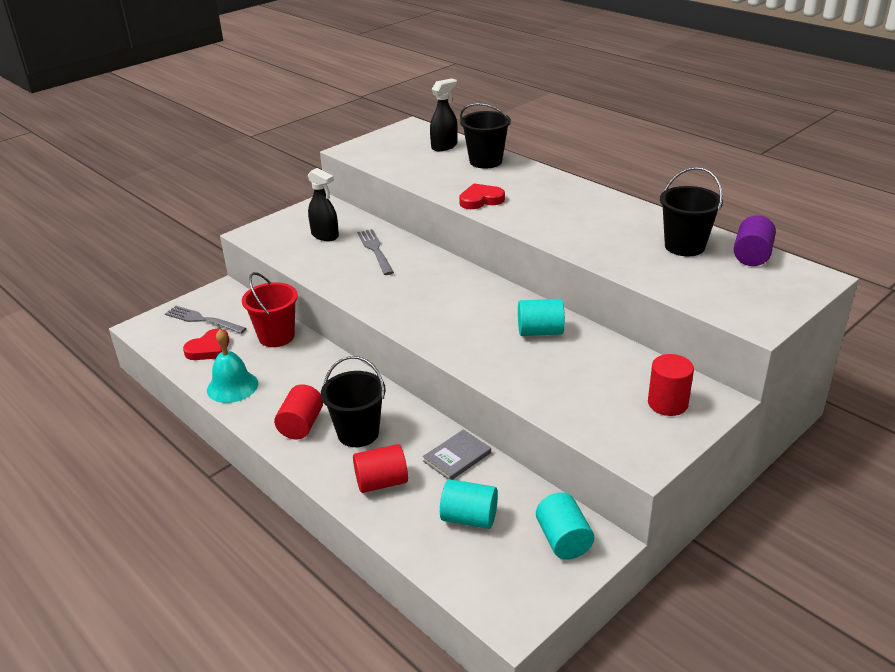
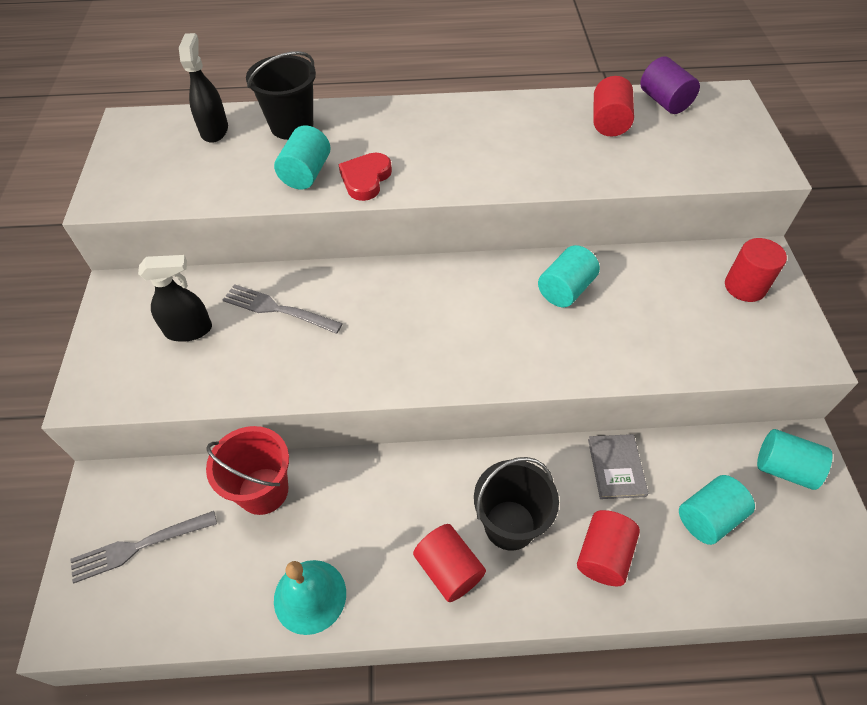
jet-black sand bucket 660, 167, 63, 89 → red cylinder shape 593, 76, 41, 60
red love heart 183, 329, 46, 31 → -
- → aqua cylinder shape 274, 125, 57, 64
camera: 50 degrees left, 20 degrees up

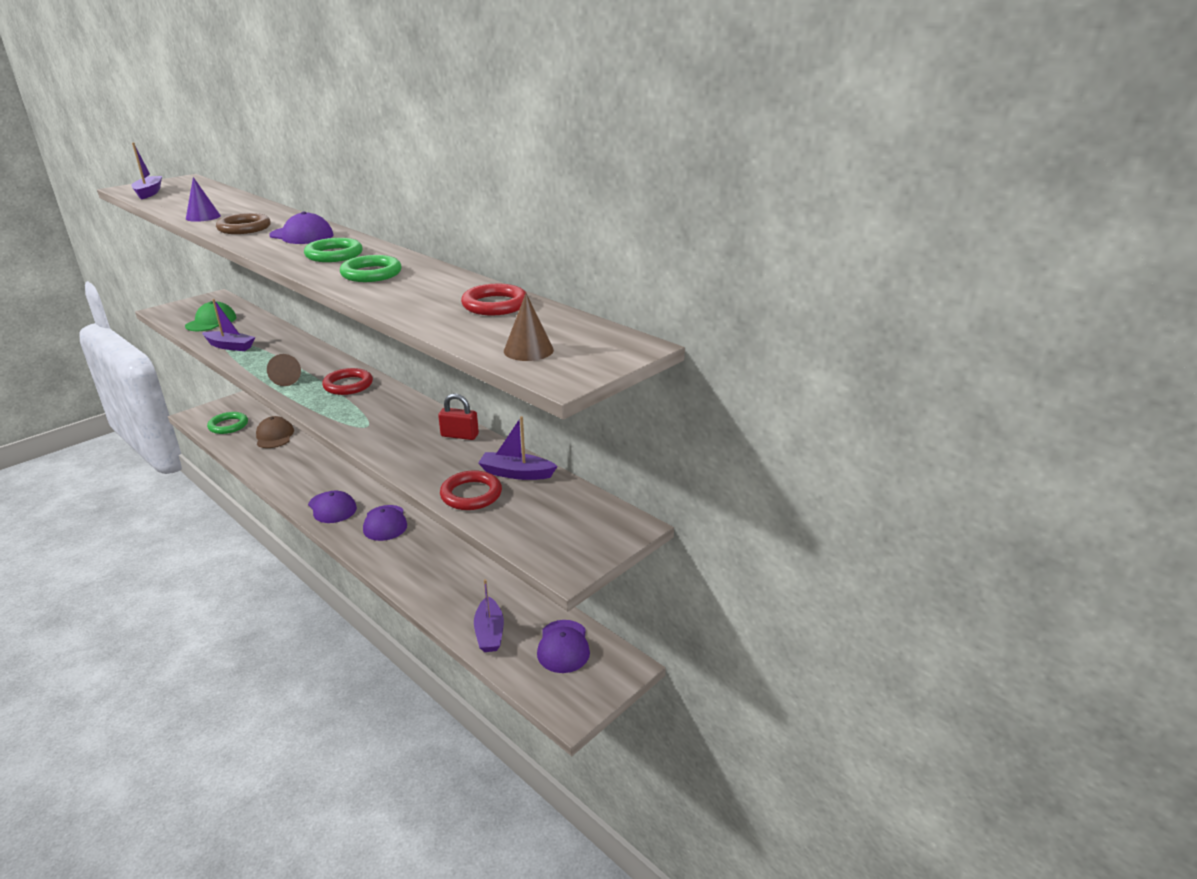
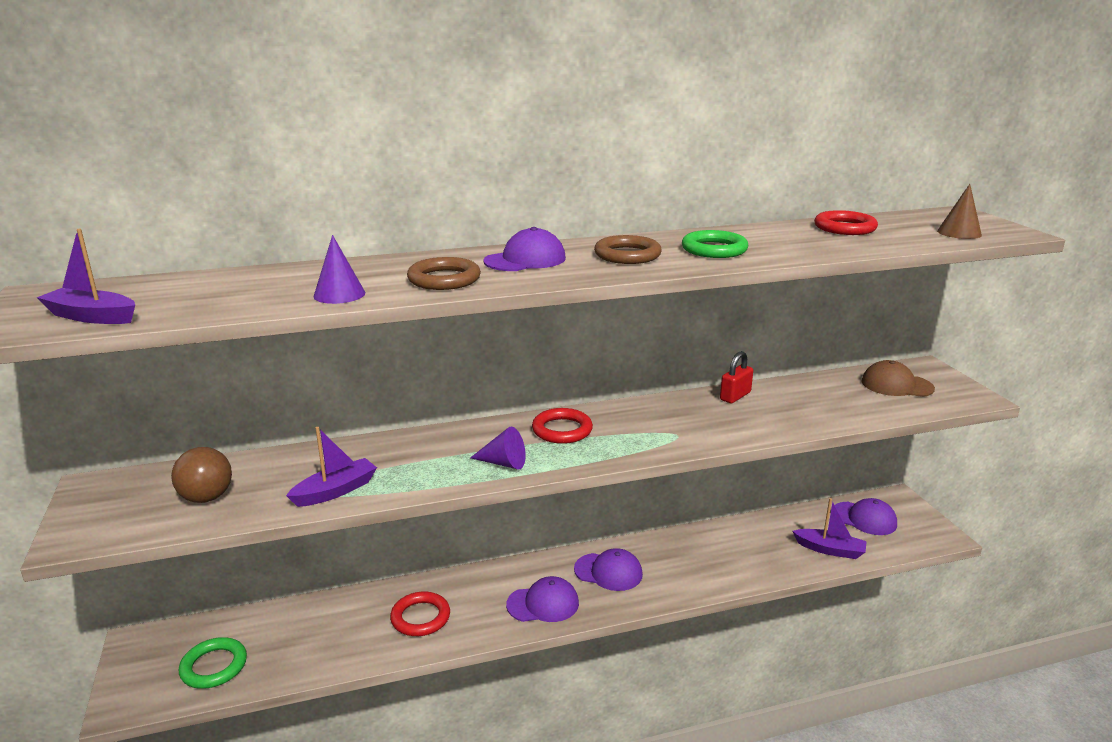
emerald hoop 304, 238, 59, 24 → dark brown hoop 594, 235, 68, 29
emerald baseball cap 185, 301, 52, 30 → dark brown play ball 171, 447, 61, 56
dark brown cone shape 267, 354, 34, 32 → royal purple cone shape 470, 427, 56, 43
dark brown baseball cap 256, 416, 38, 32 → dark brown baseball cap 861, 360, 74, 37, shifted
royal purple toy boat 478, 416, 80, 64 → -
red hoop 440, 470, 62, 40 → red hoop 390, 592, 60, 44, shifted
camera: 60 degrees left, 5 degrees down

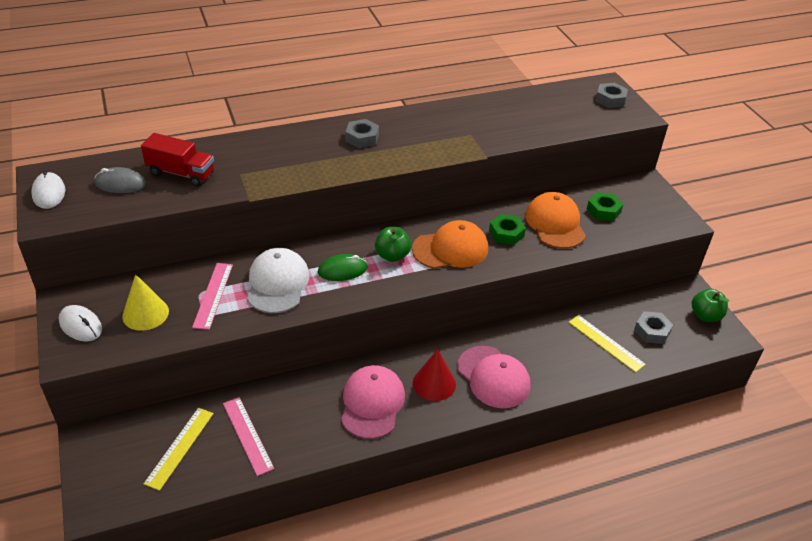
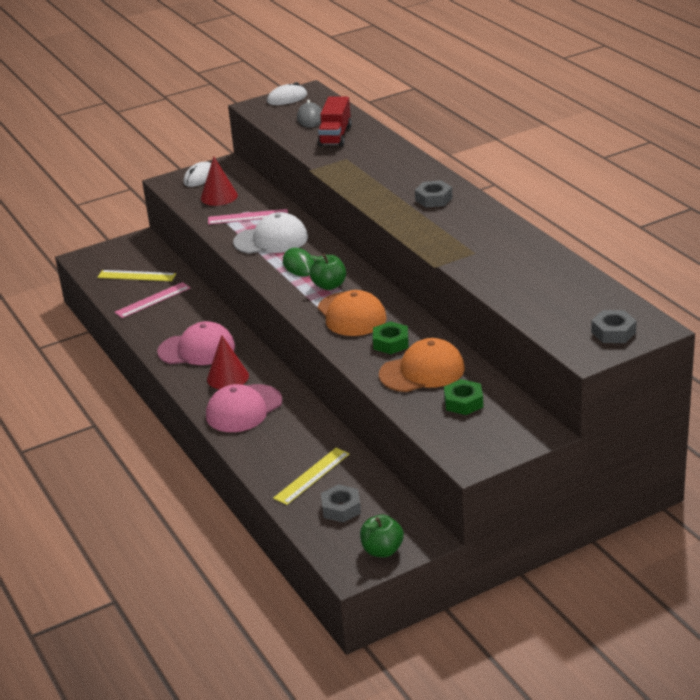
bright yellow cone shape 122, 274, 47, 57 → red cone shape 201, 156, 37, 50
camera: 85 degrees right, 10 degrees down

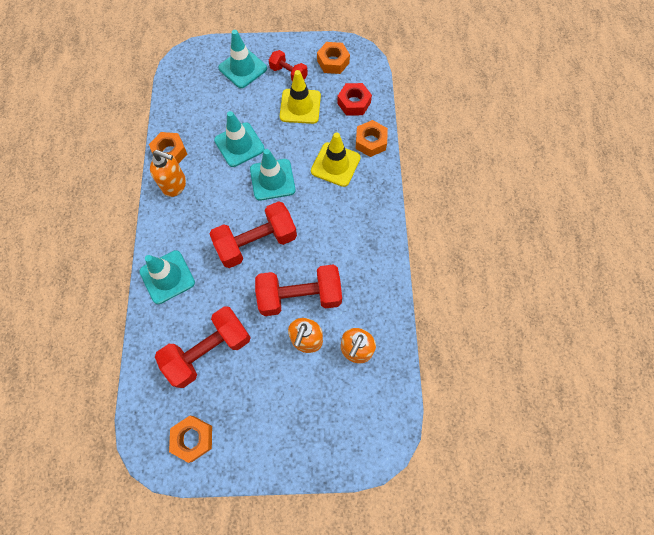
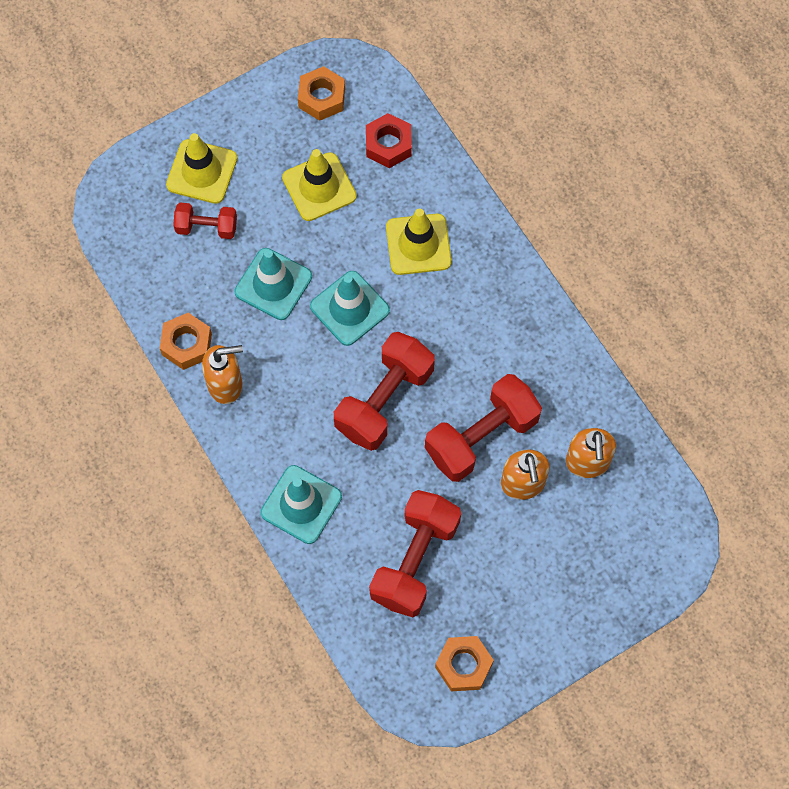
aqua traffic cone 218, 30, 49, 58 → bright yellow traffic cone 166, 133, 71, 71
red free weight 269, 50, 39, 32 → red free weight 173, 203, 64, 36, shifted
orange-coloured hexagon nut 356, 120, 32, 37 → -
camera: 30 degrees left, 0 degrees up

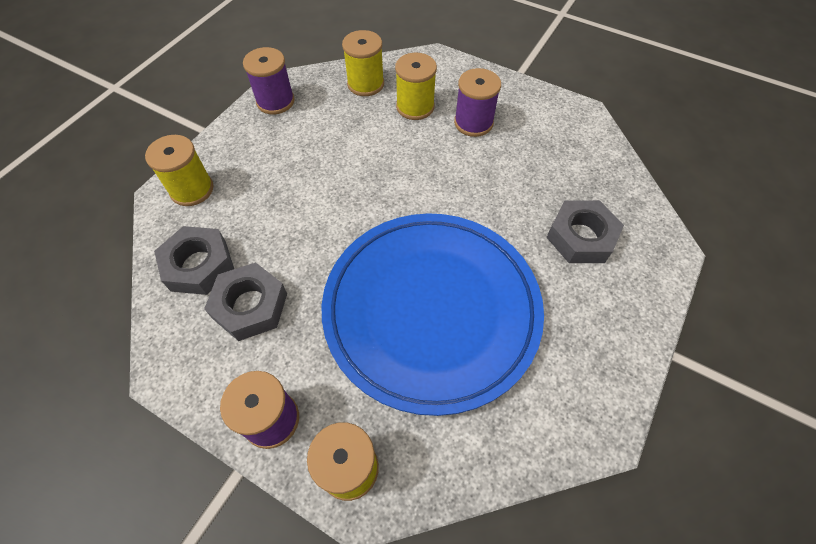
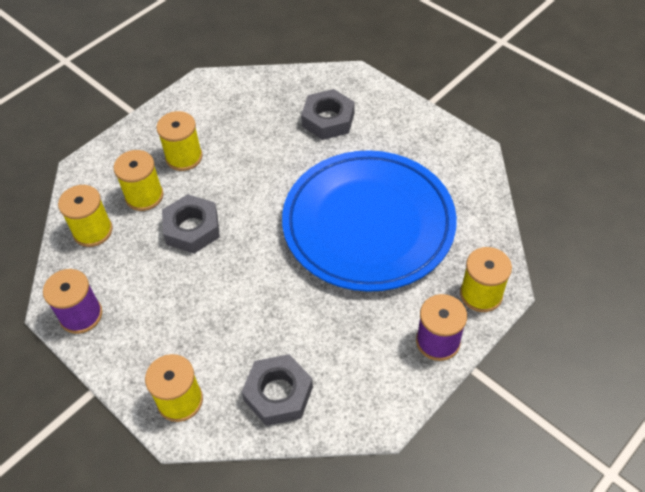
royal purple reel of thread 454, 68, 47, 69 → bright yellow reel of thread 156, 111, 47, 60
ash-grey hexagon nut 204, 262, 83, 79 → ash-grey hexagon nut 162, 194, 58, 59, shifted
camera: 75 degrees left, 5 degrees down

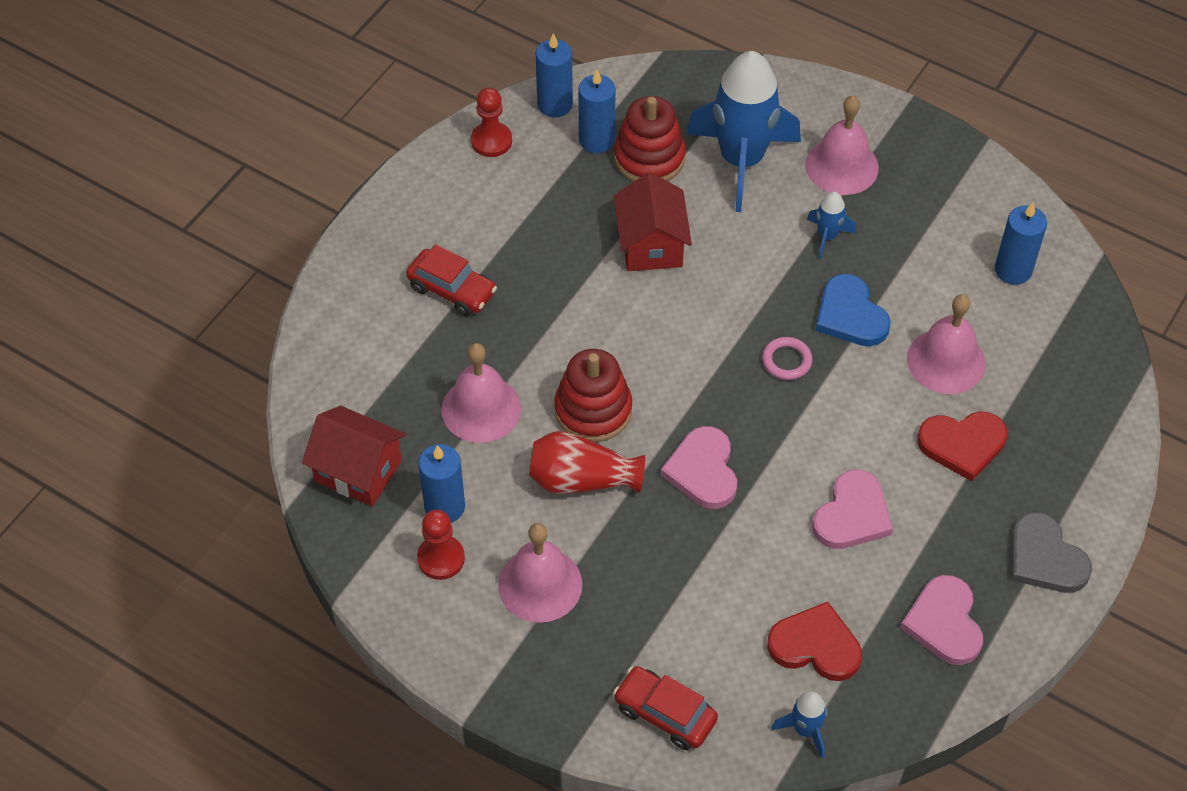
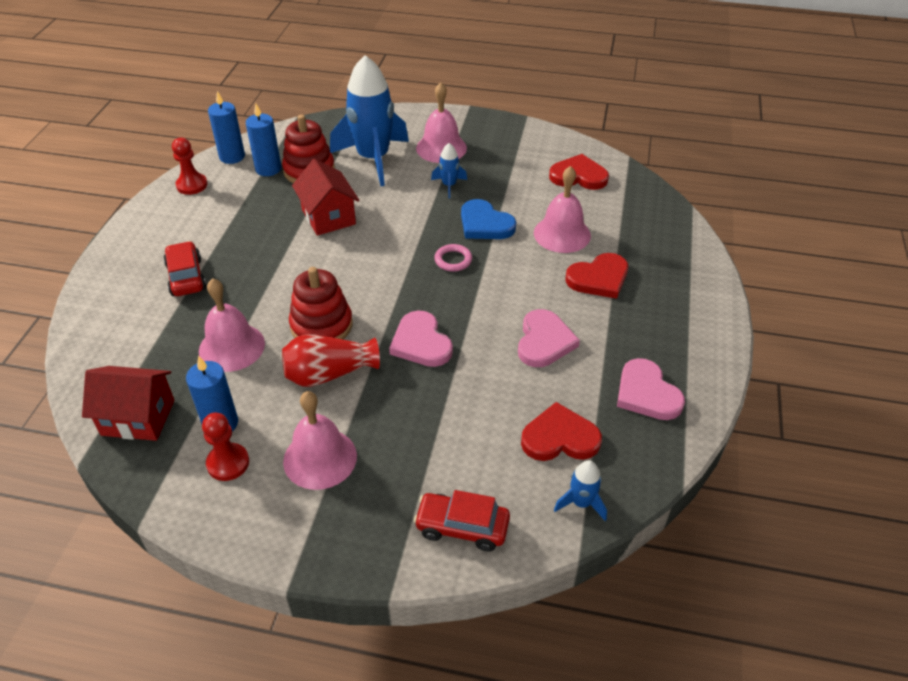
blue pillar candle 995, 203, 52, 82 → red love heart 549, 154, 60, 36
red automobile 406, 244, 91, 72 → red automobile 164, 241, 42, 55, 120 degrees counterclockwise
ash-grey love heart 1011, 512, 81, 81 → -
camera: 20 degrees left, 10 degrees down

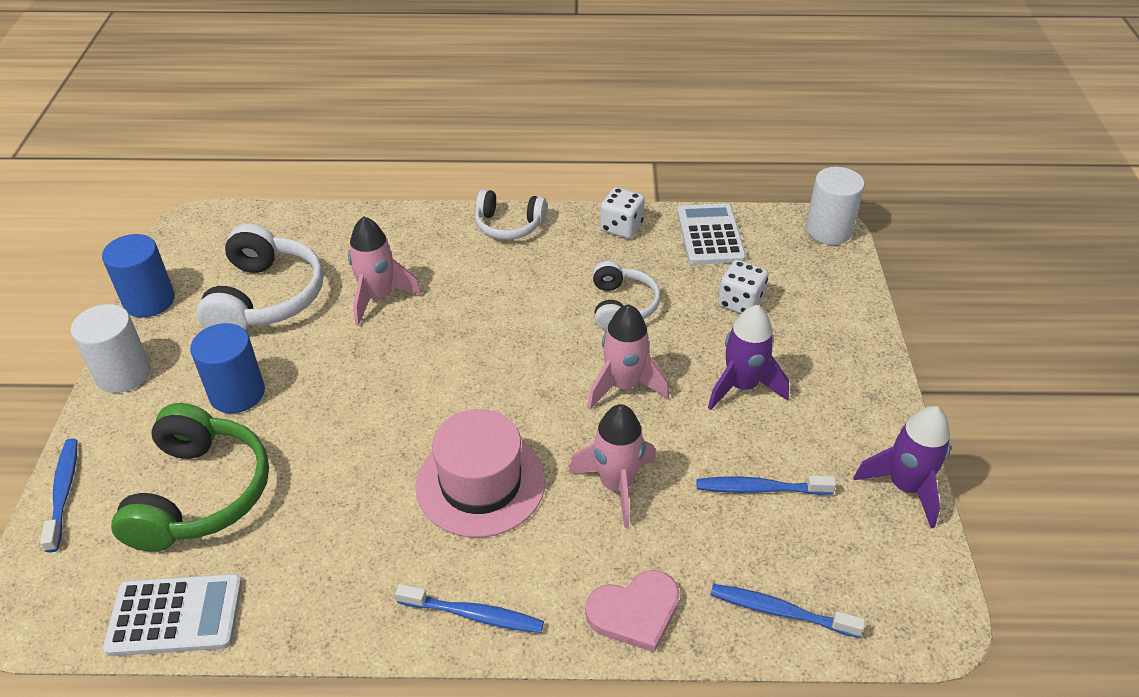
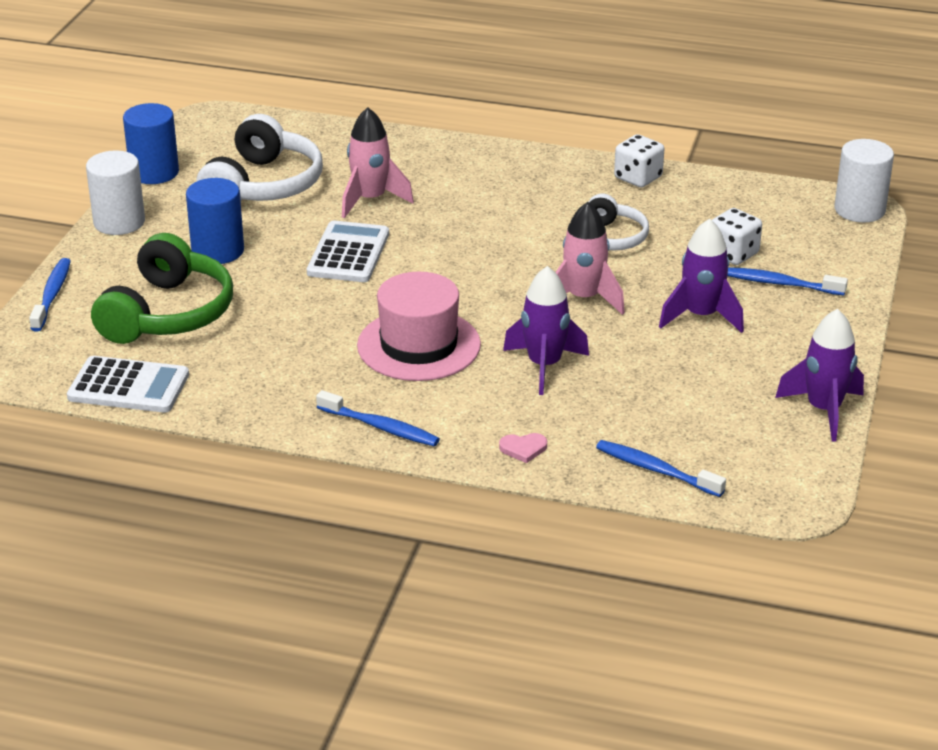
snow-white over-ear headphones 475, 189, 72, 51 → -
snow-white adding machine 677, 203, 69, 62 → snow-white adding machine 307, 221, 82, 61, shifted
rosy toy rocket 568, 404, 87, 124 → royal purple toy rocket 503, 266, 86, 129
blue dental brush 697, 475, 139, 20 → blue dental brush 728, 267, 120, 28, shifted
rosy love heart 585, 570, 95, 83 → rosy love heart 499, 433, 48, 30, x0.54
camera: 15 degrees right, 10 degrees down

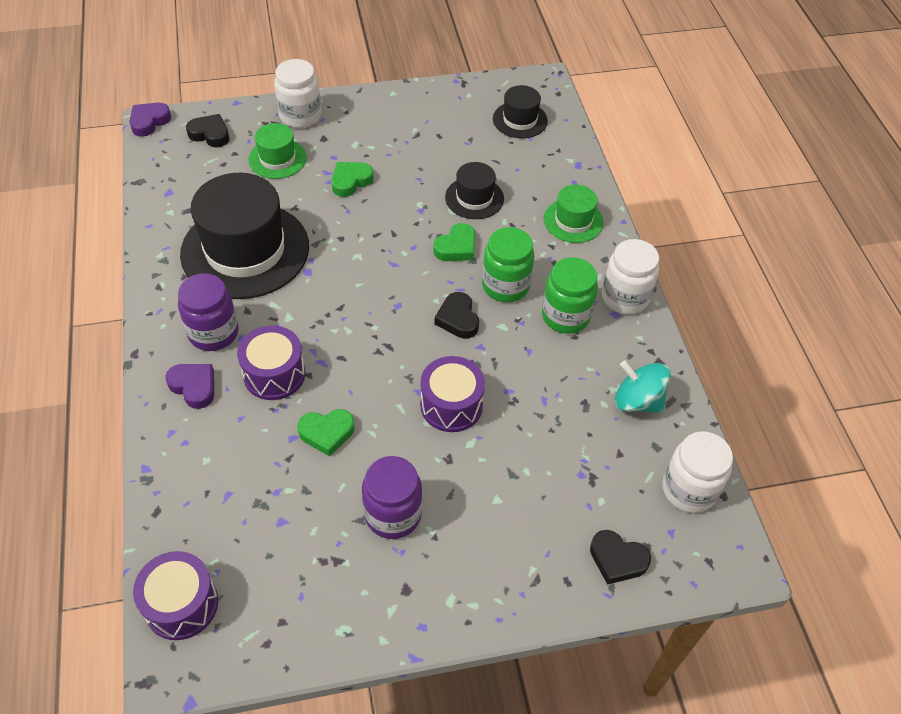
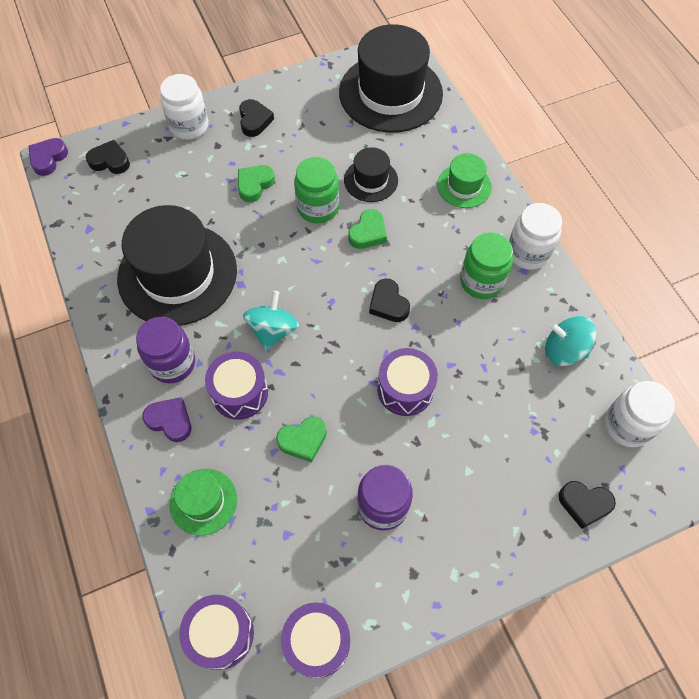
jet-black top hat 493, 85, 55, 53 → jet-black top hat 339, 24, 104, 109, x2.04
emerald top hat 248, 123, 59, 56 → emerald top hat 169, 469, 68, 67, shifted
emerald jam jar 482, 227, 53, 75 → emerald jam jar 294, 157, 45, 66, shifted
- → jet-black love heart 239, 99, 35, 38
- → aqua toy top 243, 291, 56, 59
- → royal purple toy drum 281, 602, 69, 76
camera: 10 degrees left, 10 degrees up

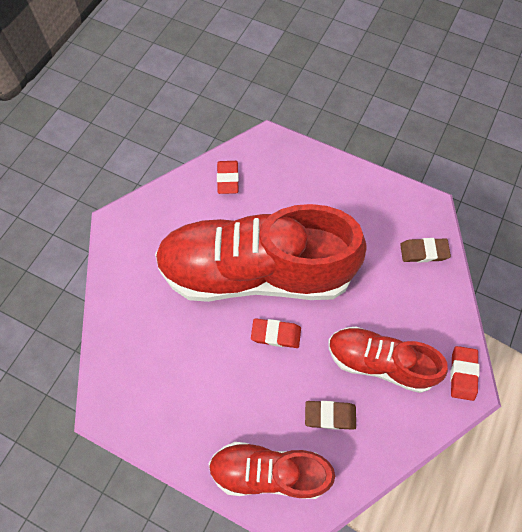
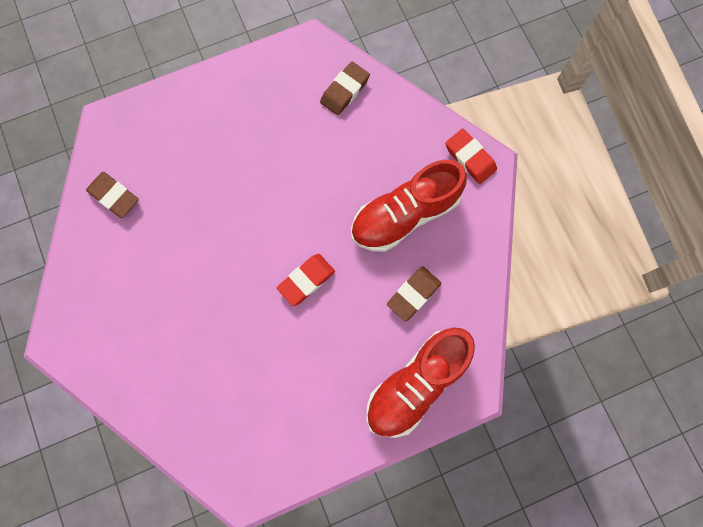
red eraser 217, 161, 22, 33 → dark brown eraser 86, 172, 53, 46
red shoe 155, 204, 212, 98 → -
camera: 50 degrees left, 10 degrees up

